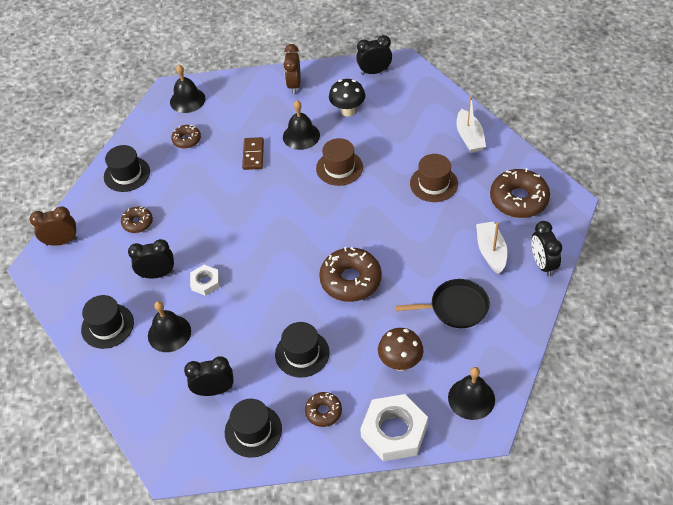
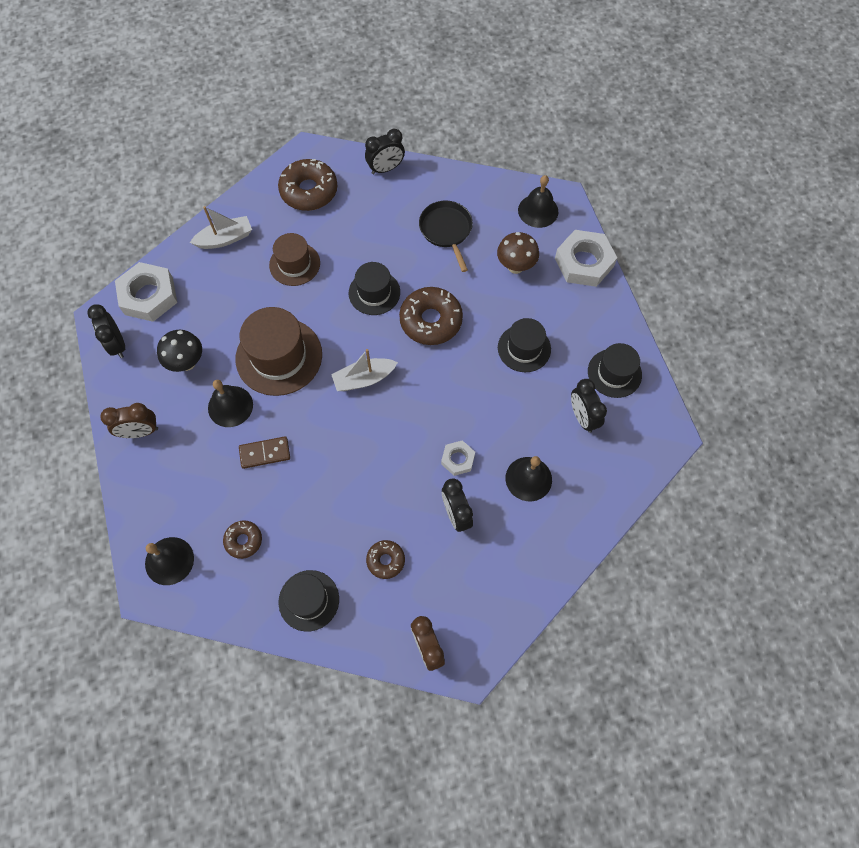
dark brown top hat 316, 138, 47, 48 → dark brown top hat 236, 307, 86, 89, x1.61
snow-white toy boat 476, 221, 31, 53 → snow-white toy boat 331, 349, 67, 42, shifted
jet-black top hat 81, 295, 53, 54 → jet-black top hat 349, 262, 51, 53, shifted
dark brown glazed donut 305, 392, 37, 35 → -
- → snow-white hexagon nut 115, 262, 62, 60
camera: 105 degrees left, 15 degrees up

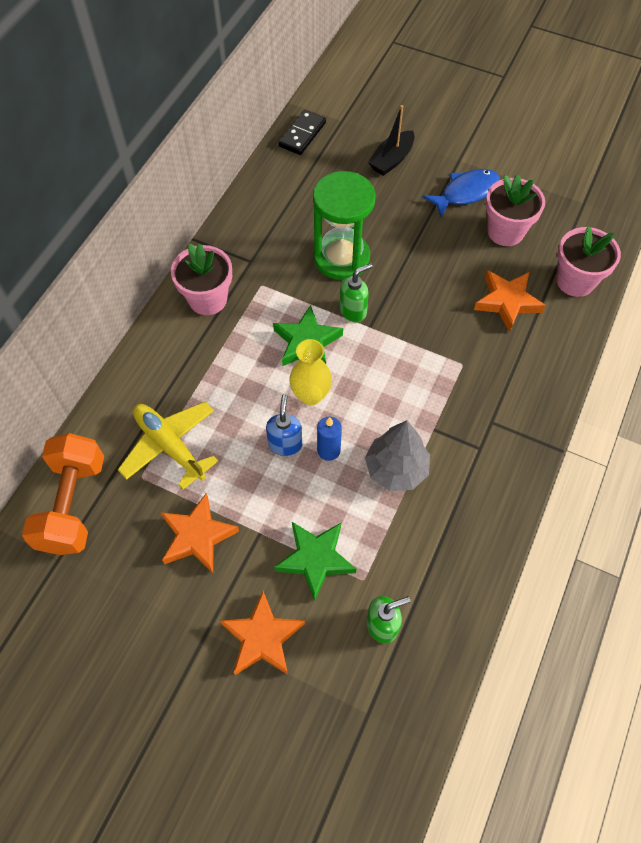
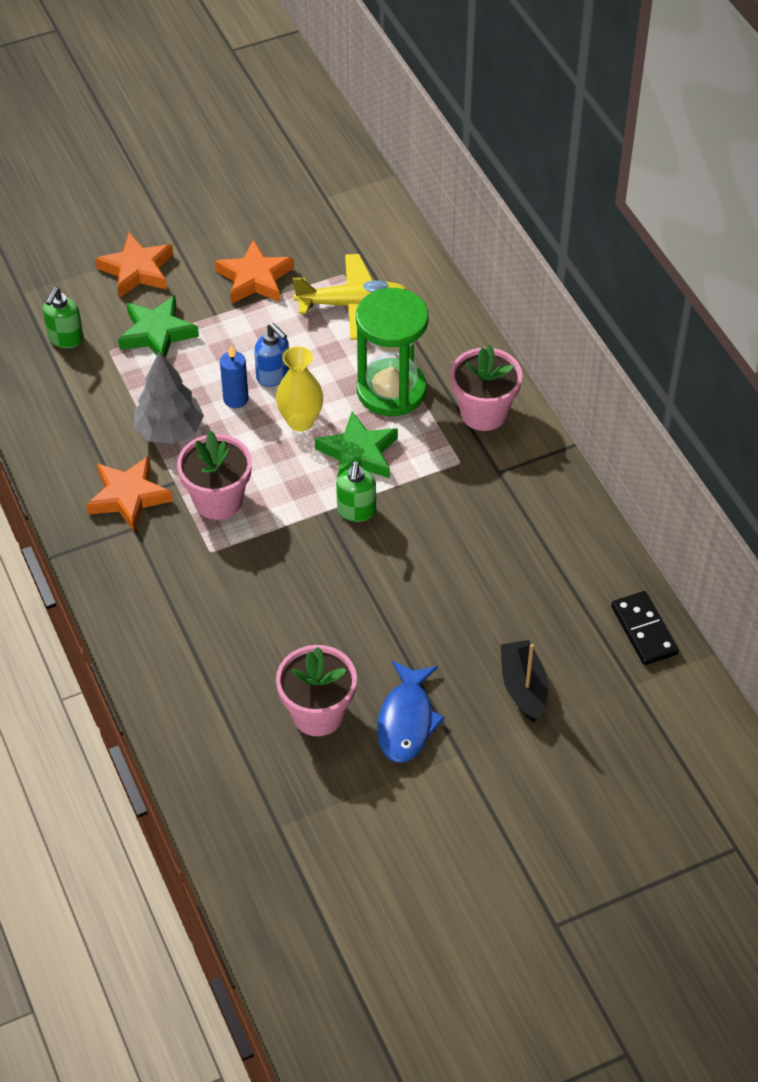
emerald hourglass 313, 171, 62, 109 → emerald hourglass 356, 288, 73, 128, shifted
rosy potted plant 556, 226, 65, 71 → rosy potted plant 177, 431, 75, 89, shifted
orange-coloured five-pointed star 474, 270, 72, 62 → orange-coloured five-pointed star 86, 456, 87, 76, shifted
orange-coloured free weight 22, 433, 82, 122 → -
camera: 130 degrees right, 10 degrees down

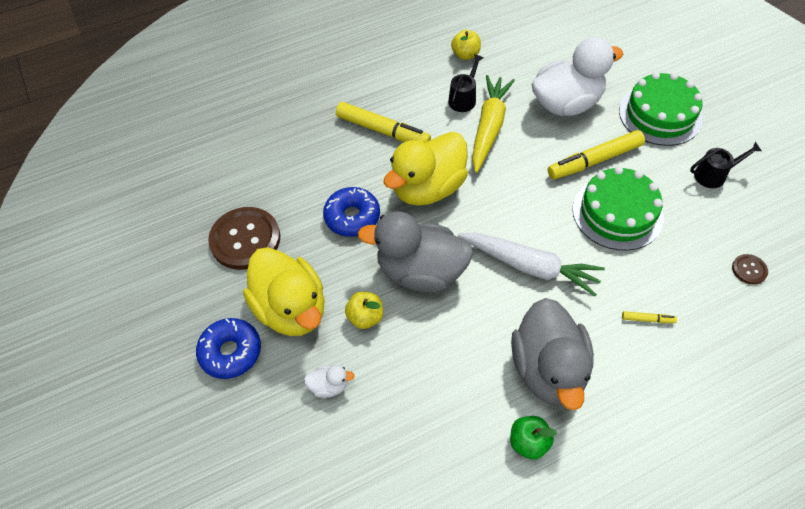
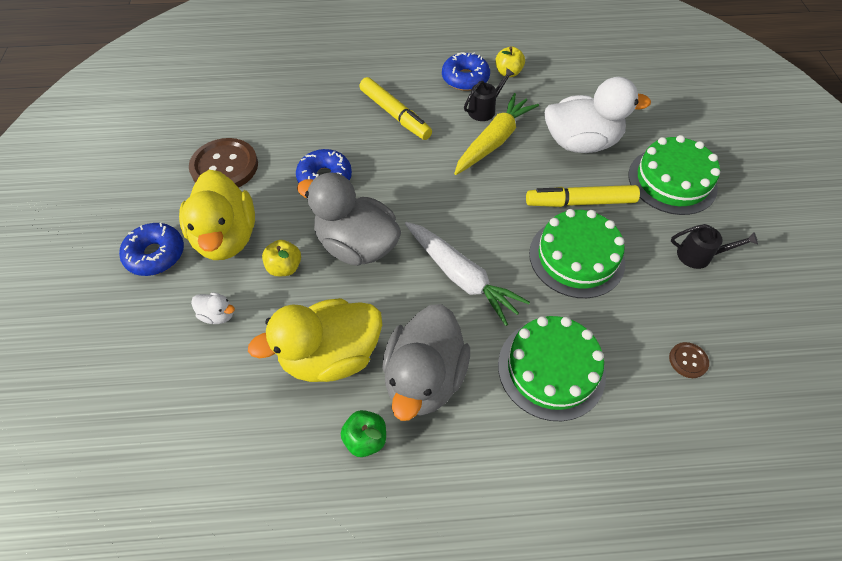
bright yellow duck 383, 132, 85, 74 → bright yellow duck 248, 298, 134, 84, shifted
bright yellow marker pen 622, 311, 55, 12 → emerald cake 498, 316, 108, 105
- → blue glazed donut 442, 52, 48, 39
camera: 20 degrees right, 0 degrees up

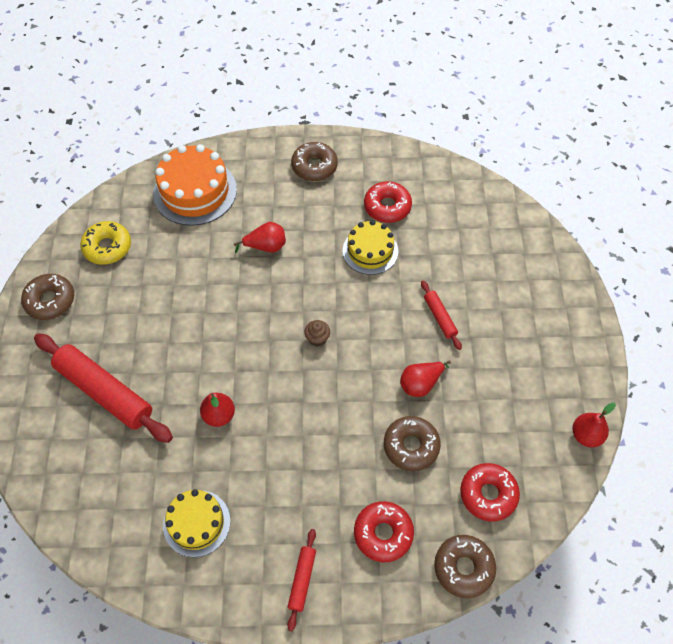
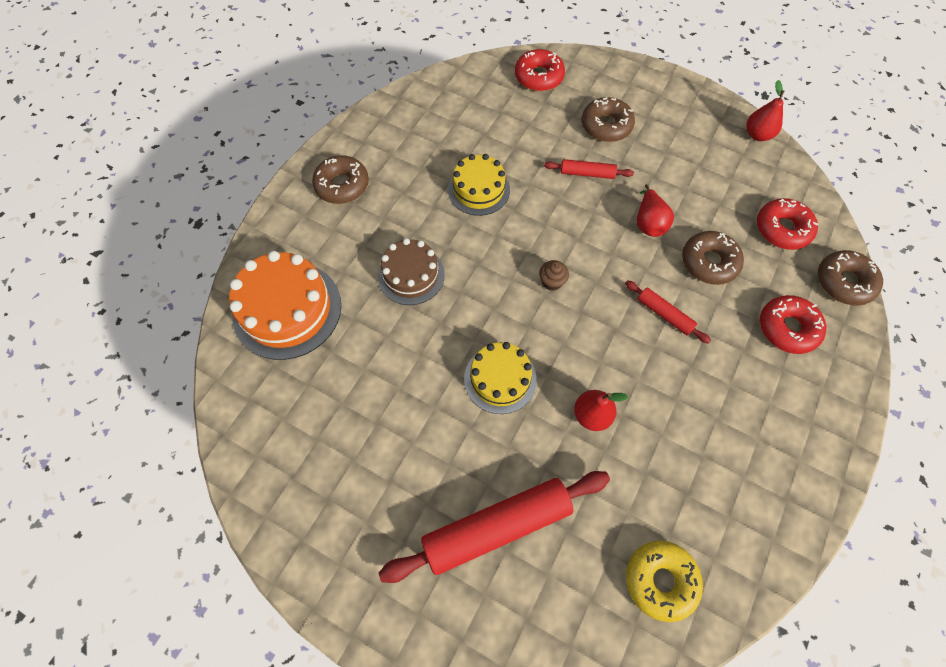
red glazed donut 364, 182, 48, 41 → red glazed donut 515, 49, 50, 42, shifted
bright yellow glazed donut 80, 221, 51, 44 → bright yellow glazed donut 626, 541, 77, 81, shifted
red pear fruit 234, 222, 52, 31 → dark brown cake 378, 238, 67, 67
dark brown glazed donut 21, 274, 53, 46 → dark brown glazed donut 582, 97, 53, 45, shifted
bright yellow cake 163, 489, 67, 68 → bright yellow cake 464, 342, 73, 72, shifted
red rolling pin 287, 529, 29, 102 → red rolling pin 625, 280, 86, 64, shifted
camera: 60 degrees left, 5 degrees up

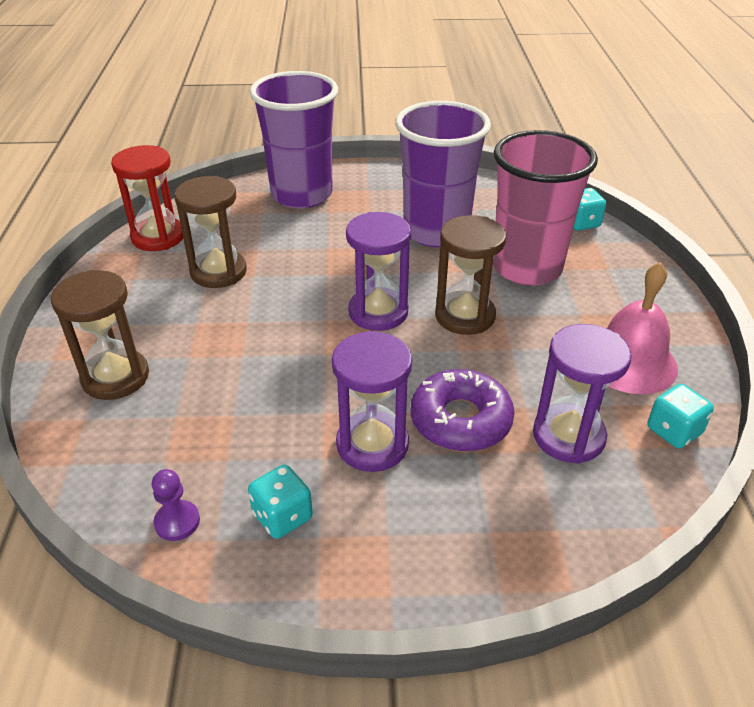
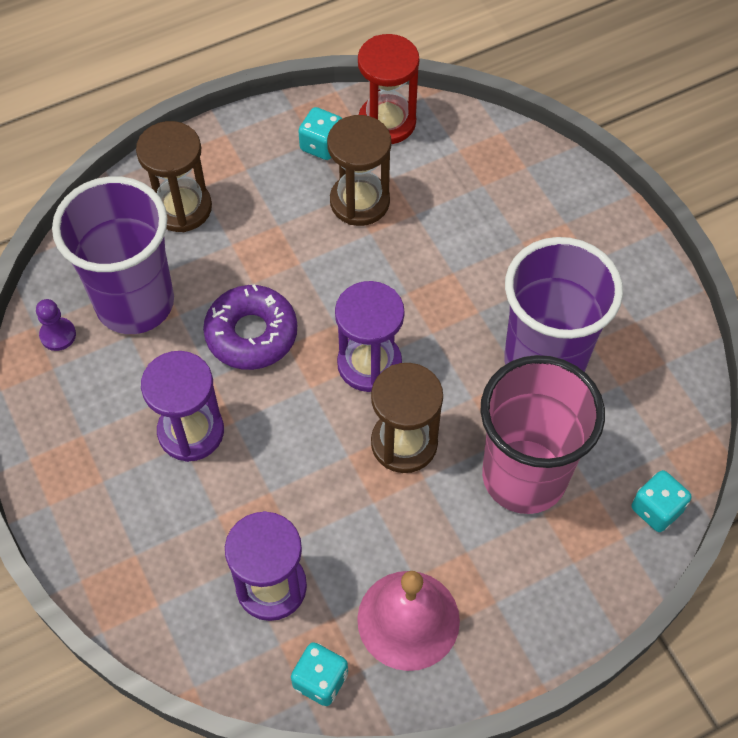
royal purple cup 249, 71, 89, 138 → royal purple cup 52, 176, 122, 158, shifted
royal purple glazed donut 411, 369, 104, 83 → royal purple glazed donut 203, 284, 94, 86, shifted
aqua game die 248, 465, 65, 74 → aqua game die 298, 107, 44, 53, shifted
camera: 65 degrees right, 20 degrees up

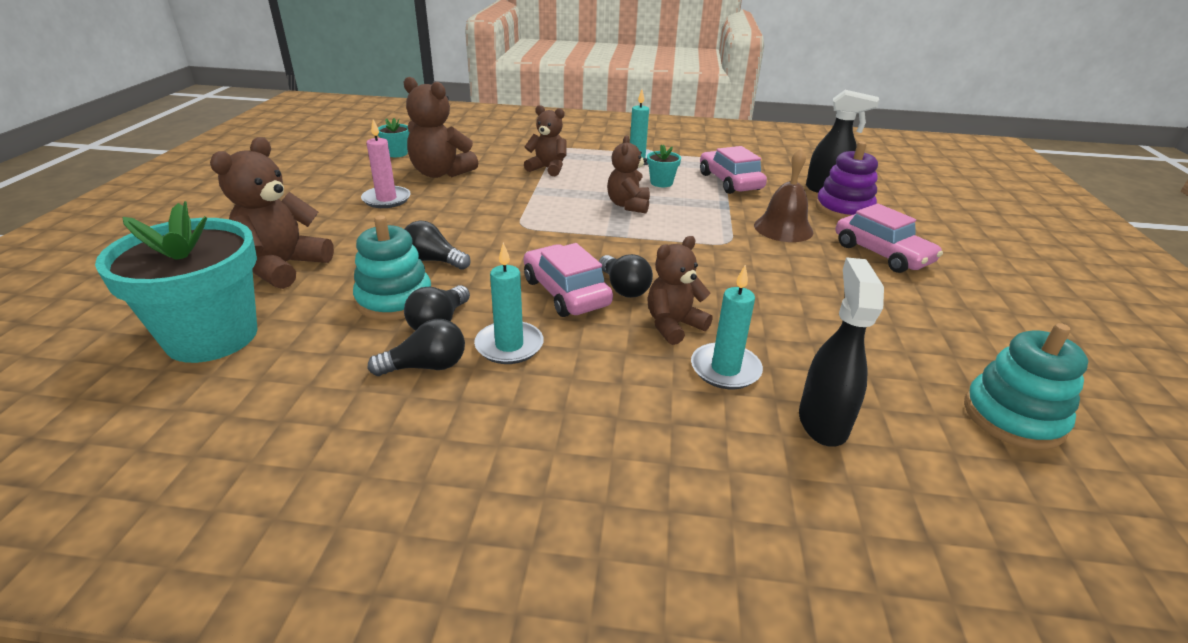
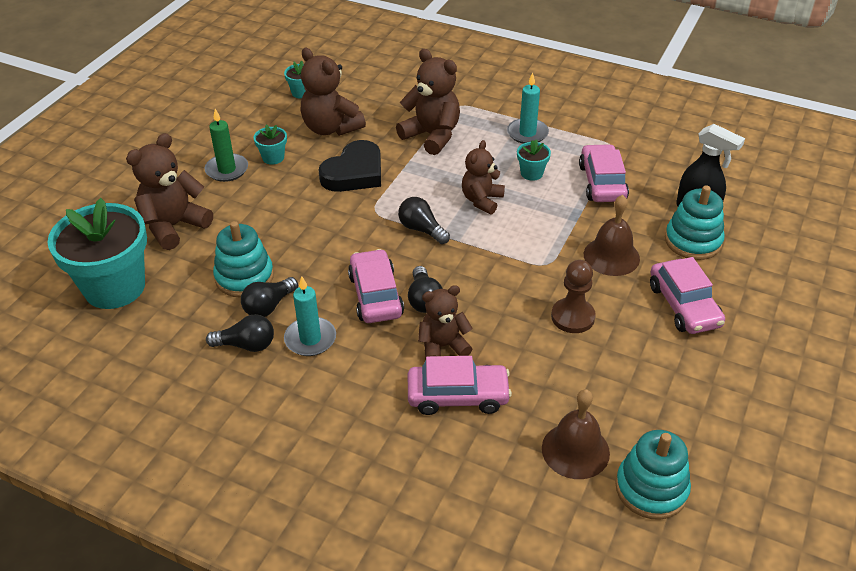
dark brown stuffed bear 524, 105, 43, 71 → dark brown stuffed bear 396, 49, 64, 106, x1.50
rosy pillar candle 361, 119, 50, 89 → aqua potted plant 253, 124, 34, 41
royal purple stacking rings 816, 141, 62, 78 → aqua stacking rings 665, 185, 60, 75
jet-black bulb 405, 220, 66, 50 → jet-black bulb 398, 197, 52, 47, shifted
jet-black spray bottle 799, 257, 85, 189 → -
aqua pillar candle 691, 265, 72, 124 → rosy automobile 408, 356, 104, 59
- → emerald pillar candle 204, 109, 44, 73
- → jet-black love heart 319, 140, 62, 52
- → dark brown game pawn 551, 260, 45, 73
- → dark brown hand bell 542, 389, 68, 90
camera: 20 degrees right, 10 degrees up

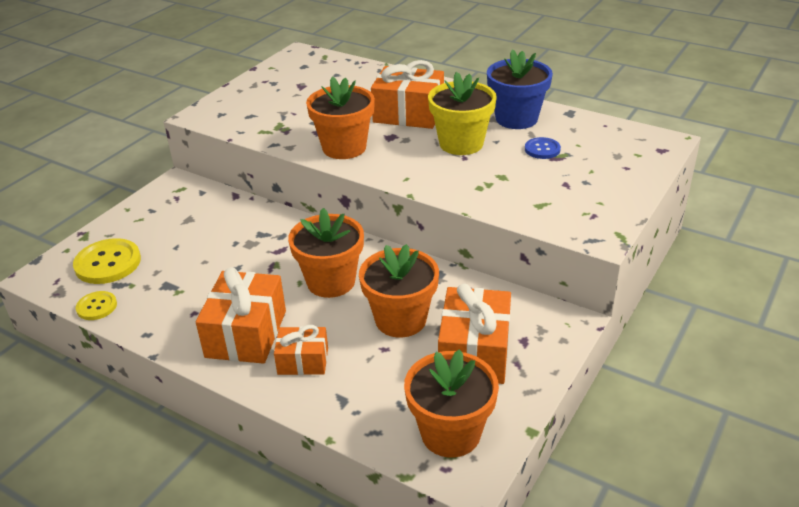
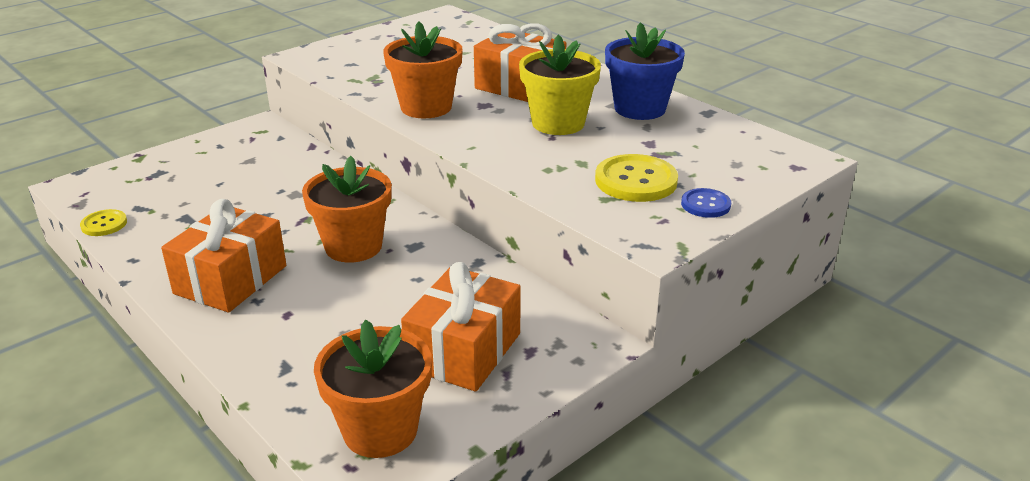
blue shirt button 525, 137, 36, 22 → blue shirt button 681, 188, 50, 30, shifted
bright yellow shirt button 73, 238, 68, 46 → bright yellow shirt button 595, 154, 83, 48, shifted
orange-coloured potted plant 359, 244, 80, 93 → -
orange-coloured present 274, 325, 54, 50 → -
camera: 15 degrees right, 5 degrees down

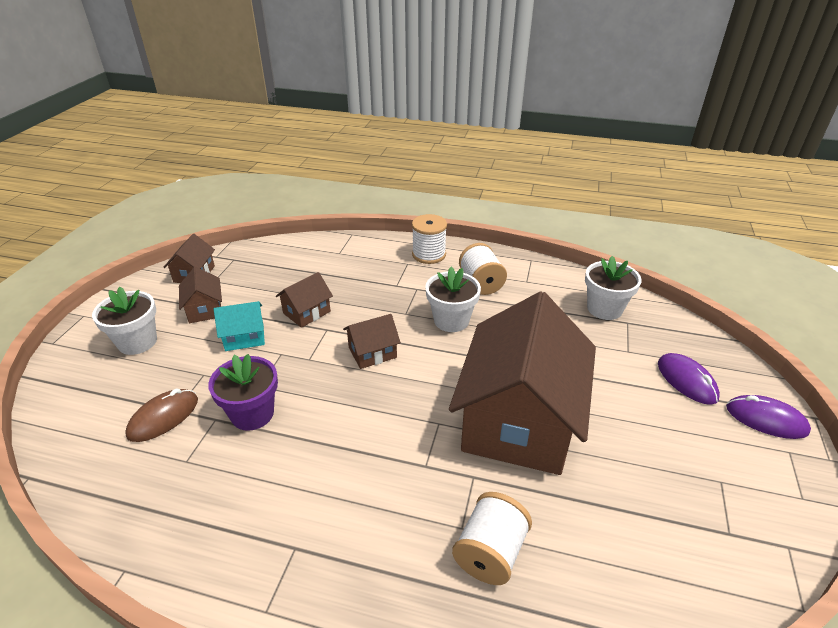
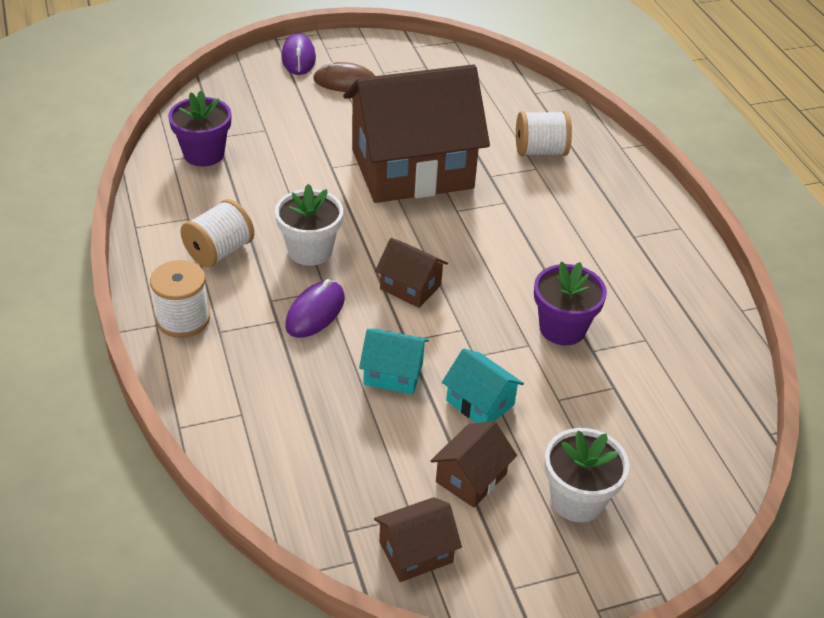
snow-white potted plant 585, 256, 57, 64 → royal purple potted plant 168, 91, 63, 75
dark brown cottage 276, 272, 57, 56 → aqua cottage 359, 329, 70, 66
royal purple PC mouse 658, 353, 62, 52 → royal purple PC mouse 285, 279, 60, 59, shifted
dark brown PC mouse 125, 389, 73, 53 → dark brown PC mouse 313, 62, 62, 30, shifted
camera: 125 degrees left, 5 degrees up

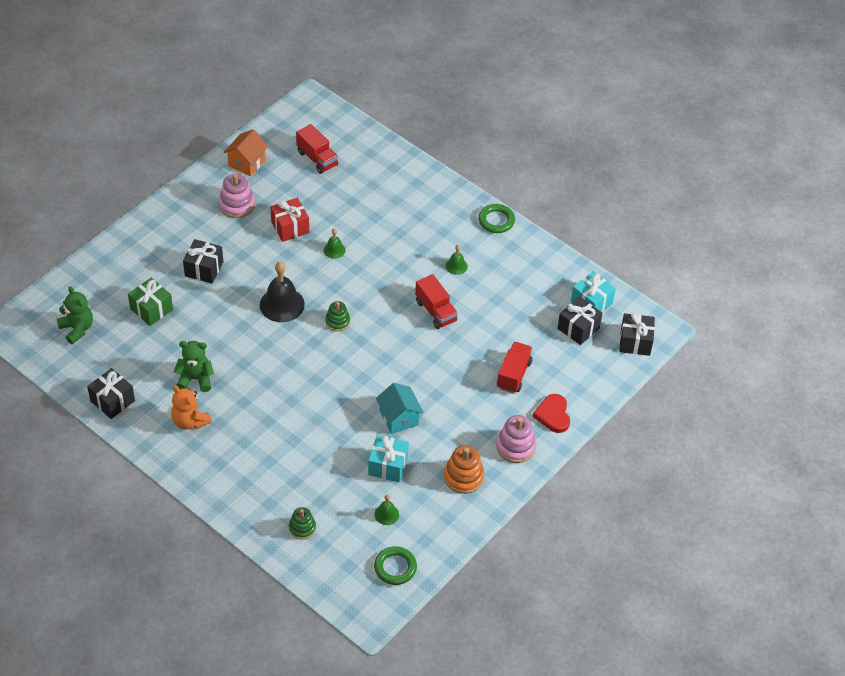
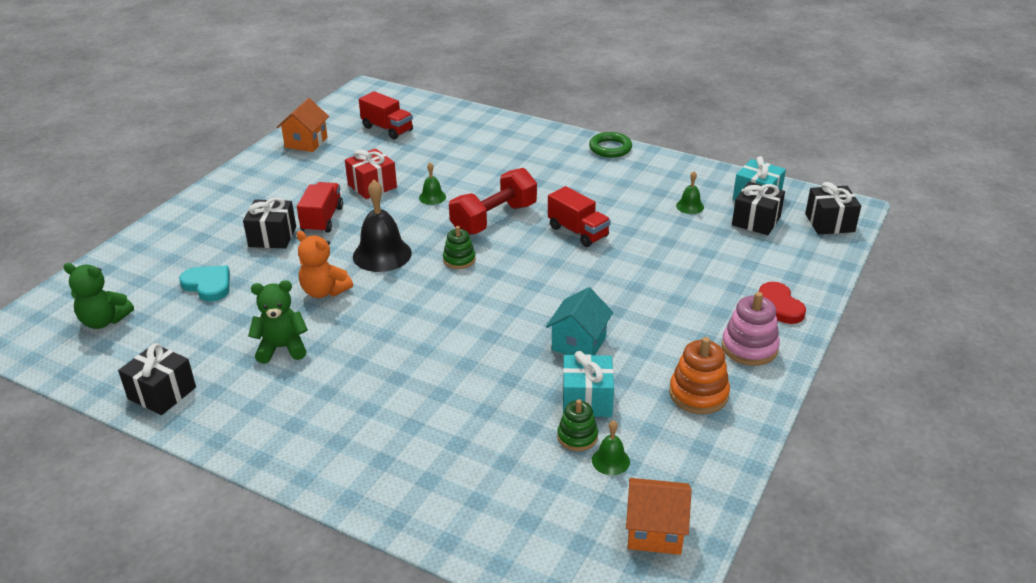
rosy stacking rings 219, 174, 36, 44 → -
emerald hand bell 446, 245, 22, 30 → emerald hand bell 676, 171, 28, 43, shifted
emerald present 128, 278, 45, 48 → aqua love heart 179, 266, 51, 35
emerald stuffed bear 57, 286, 36, 58 → emerald stuffed bear 64, 263, 70, 66, 150 degrees clockwise
red lorry 497, 342, 36, 51 → red lorry 297, 182, 46, 51, shifted
aqua cottage 376, 383, 48, 51 → aqua cottage 546, 287, 67, 68, 60 degrees clockwise
orange-coloured stuffed bear 171, 385, 41, 45 → orange-coloured stuffed bear 297, 231, 56, 67, shifted
emerald stacking rings 289, 507, 27, 33 → emerald stacking rings 557, 399, 41, 52, shifted
emerald hoop 374, 546, 43, 39 → orange-coloured cottage 626, 478, 66, 77
- → red free weight 449, 168, 88, 67
camera: 10 degrees left, 15 degrees down

